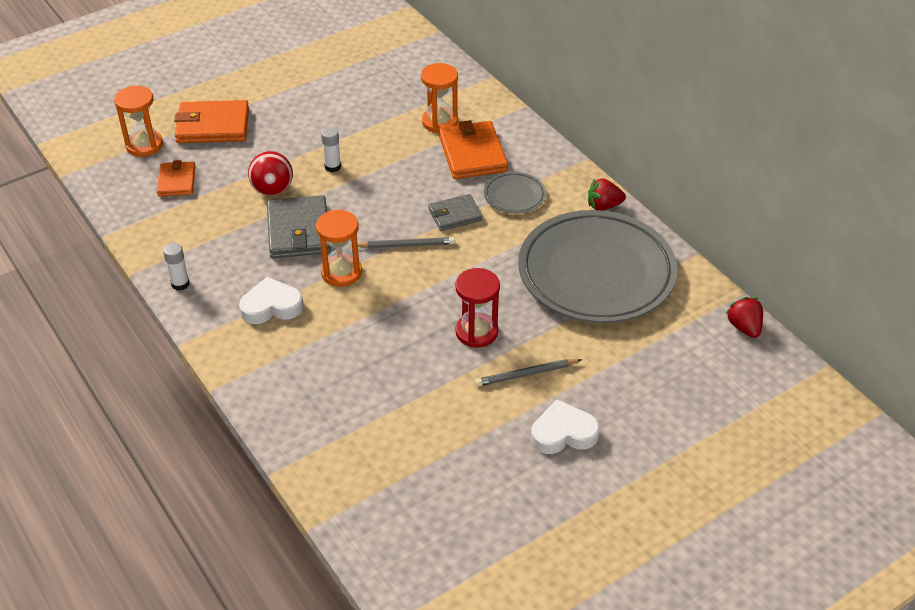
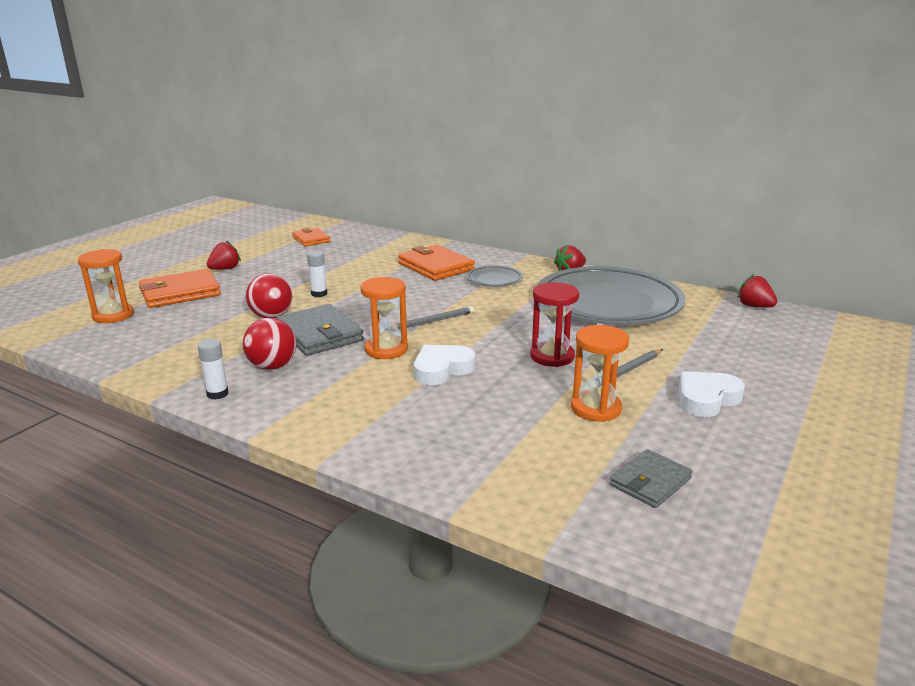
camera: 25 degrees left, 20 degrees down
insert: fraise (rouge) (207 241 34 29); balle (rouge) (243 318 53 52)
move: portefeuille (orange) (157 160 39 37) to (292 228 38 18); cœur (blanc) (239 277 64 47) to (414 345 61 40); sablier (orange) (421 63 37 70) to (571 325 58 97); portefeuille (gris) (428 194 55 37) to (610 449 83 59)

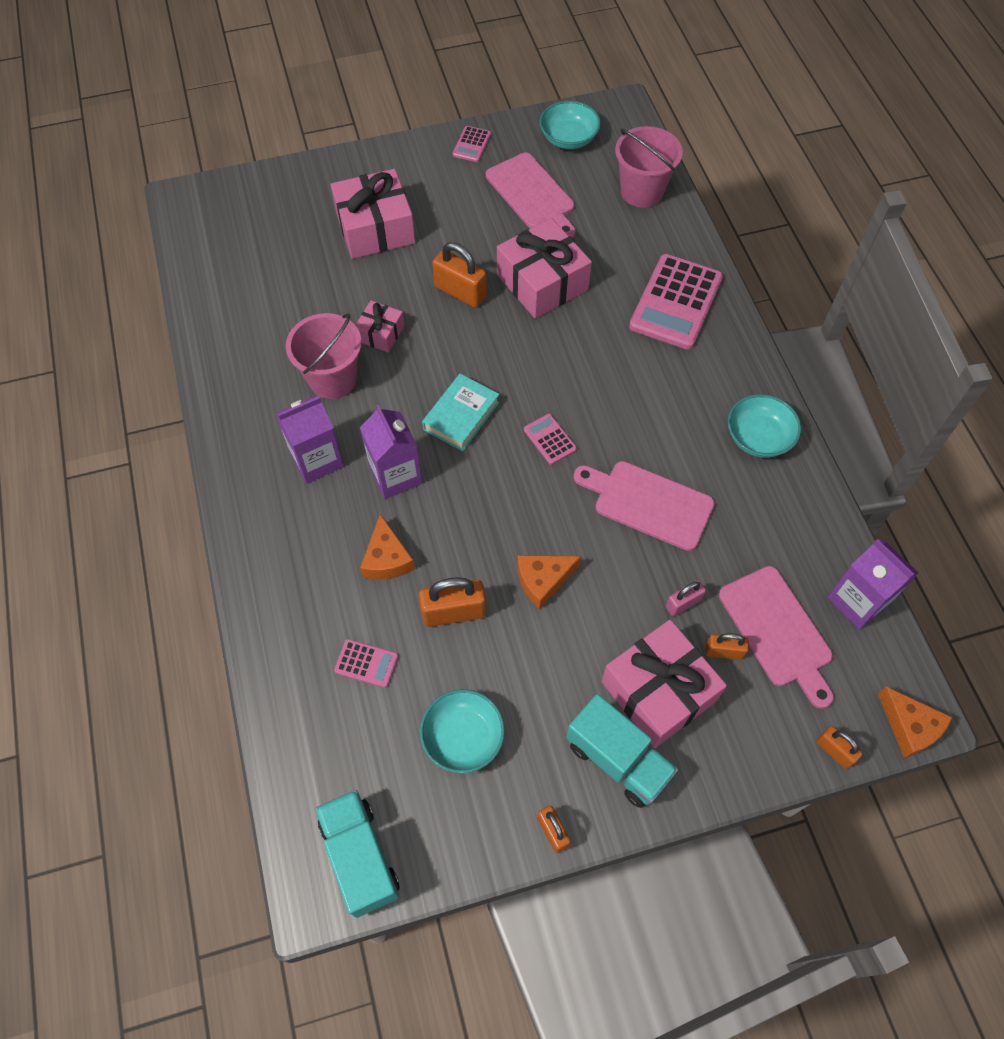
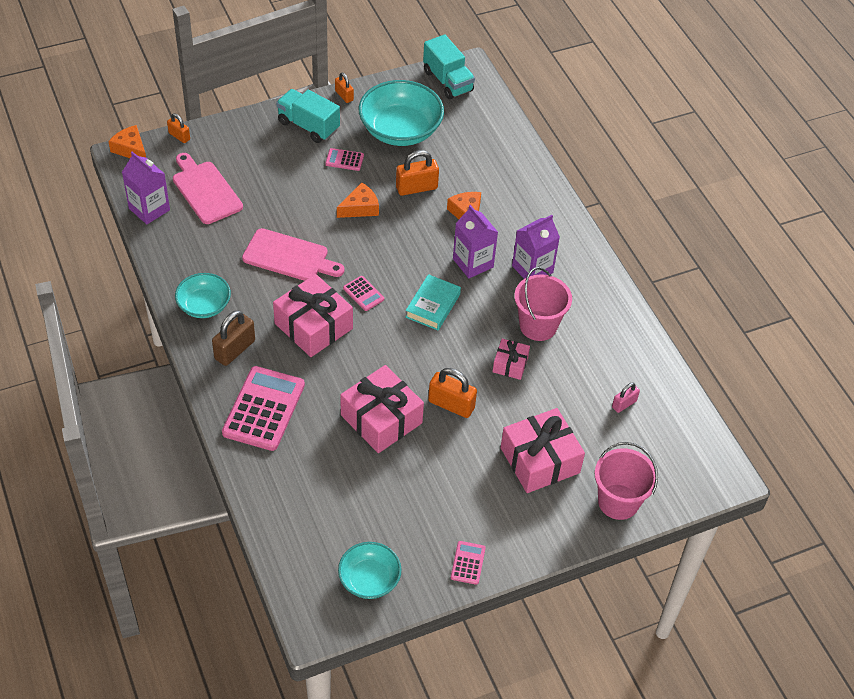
camera: 170 degrees right, 10 degrees down
delete: planche à découper (rose) (486 153 90 85); cadenas (orange) (706 633 43 27)
insert: cadenas (marron) (212 310 43 56)
move: cadeau (rose) (602 620 125 128) to (273 274 80 83); calculatrice (rose) (334 639 64 49) to (325 148 39 23); seau (rose) (615 126 68 82) to (595 442 63 78); cadenas (rose) (666 580 40 36) to (612 383 28 30)
resize: bol (turquoise) (420 689 85 84) = (359 80 85 66) x1.72

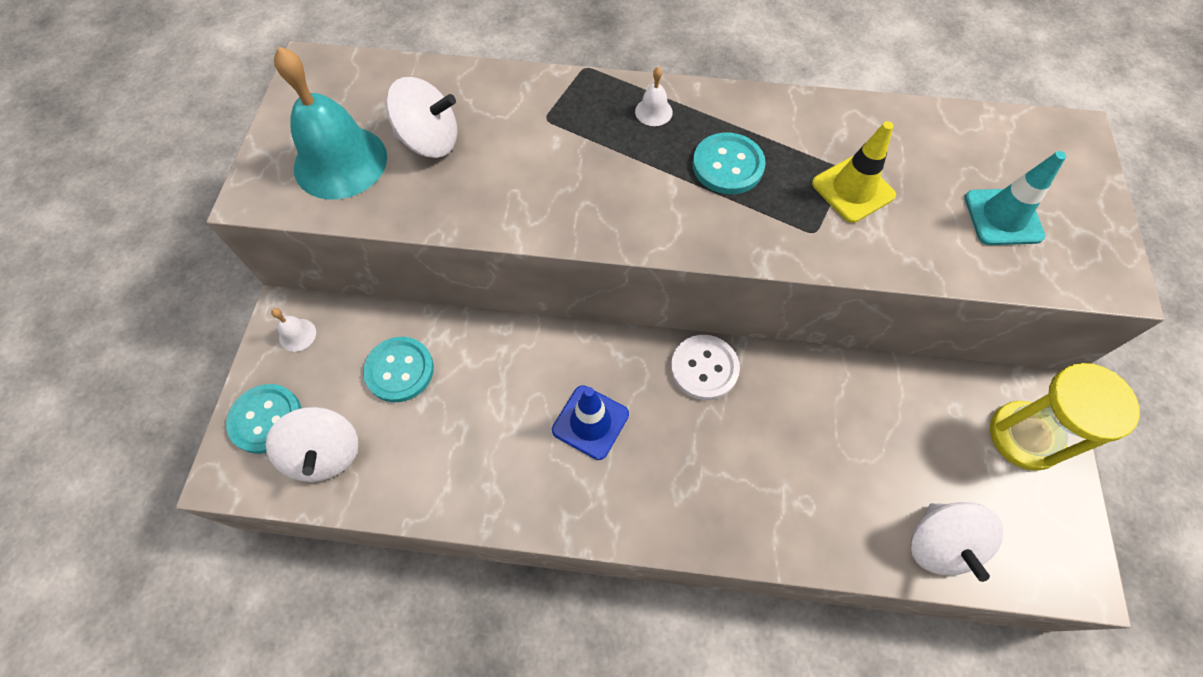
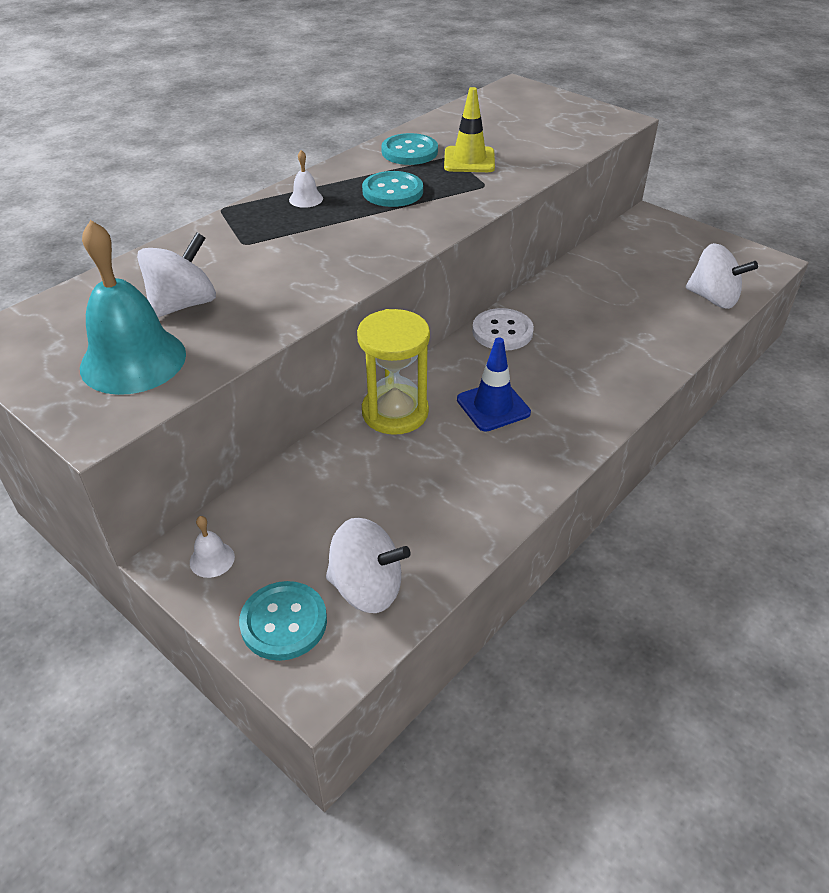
camera: 55 degrees left, 20 degrees down
delete: cône de chantier (turquoise) (965 151 101 94)
move: sablier (jaune) (990 363 150 108) to (357 309 73 126); bouton (turquoise) (363 337 71 65) to (381 133 57 32)

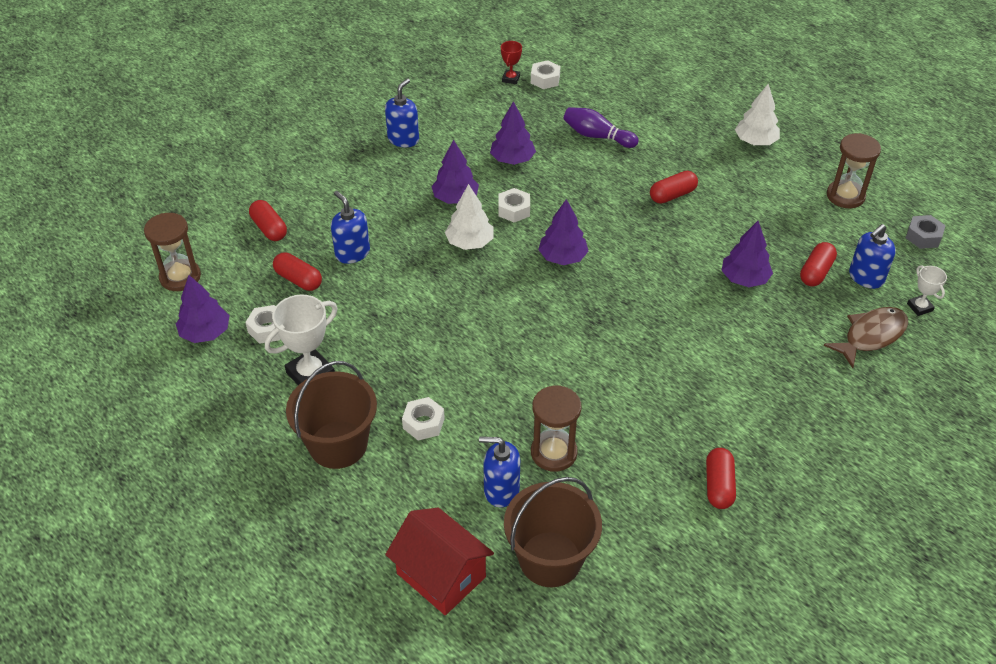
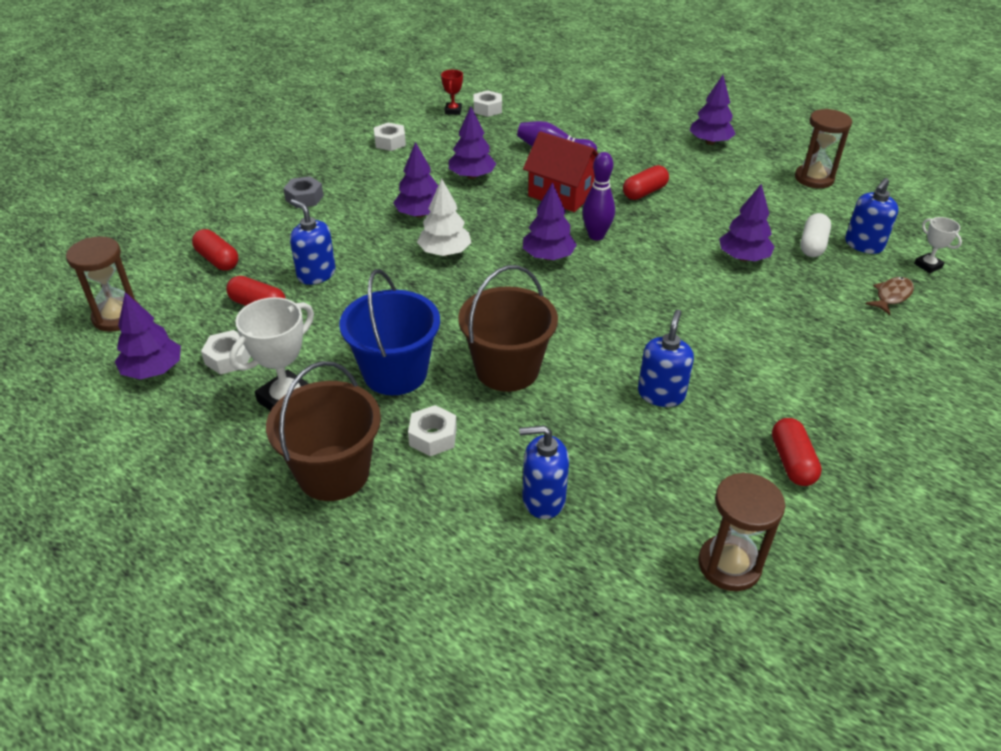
camera: 10 degrees left, 5 degrees down
insert: seau (bleu) (339 269 101 126); quille (violet) (582 152 33 88)
move: écrou (gris) (906 215 40 34) to (283 176 41 32); écrou (blanc) (498 188 32 35) to (374 123 32 28); seau (marron) (504 477 98 110) to (458 265 100 127); maison (rouge) (385 508 109 107) to (523 131 76 81); distributeur de savon (bleu) (385 79 34 68) to (638 310 56 97); sablier (marron) (531 385 51 87) to (698 473 87 118)
recolor: arbre (blanc) (735 84 45 61) to arbre (violet) (689 75 46 70); gélule (rouge) (800 242 37 44) to gélule (blanc) (800 213 31 44)
resize: poisson (marron) (824 307 84 61) = (865 277 49 38) x0.63

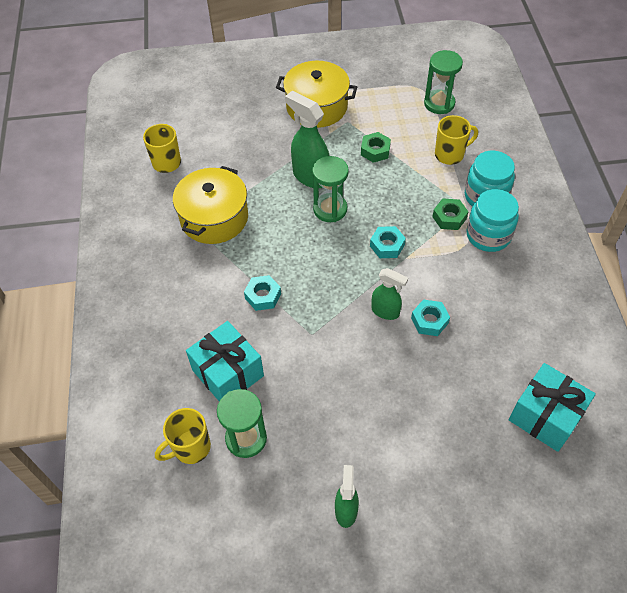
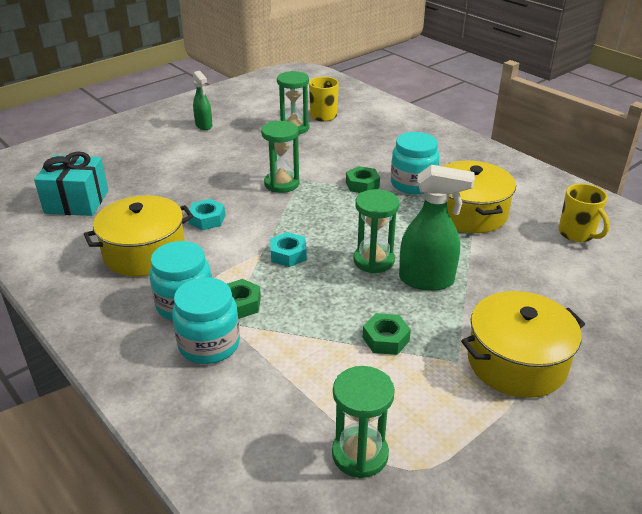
camera: 145 degrees right, 20 degrees down
delete: cadeau (turquoise) (186 321 78 80); vaporisateur (vert) (371 268 37 52); tasse (jaune) (435 115 43 50)
insert: marmite (jaune) (84 195 109 81); sablier (vert) (261 121 39 72); bocal (turquoise) (391 132 48 62)
recolor: écrou (turquoise) (244 275 37 36) to écrou (vert) (346 166 34 27)

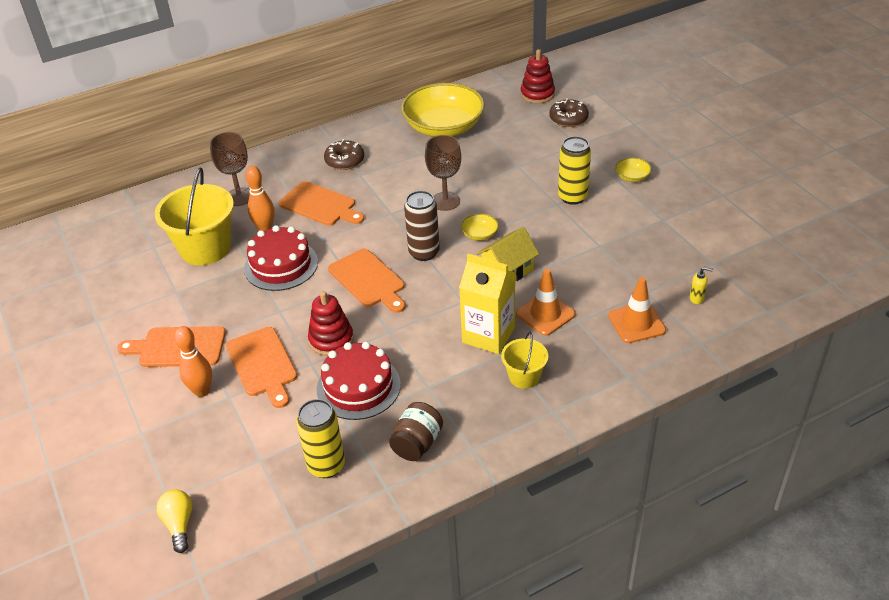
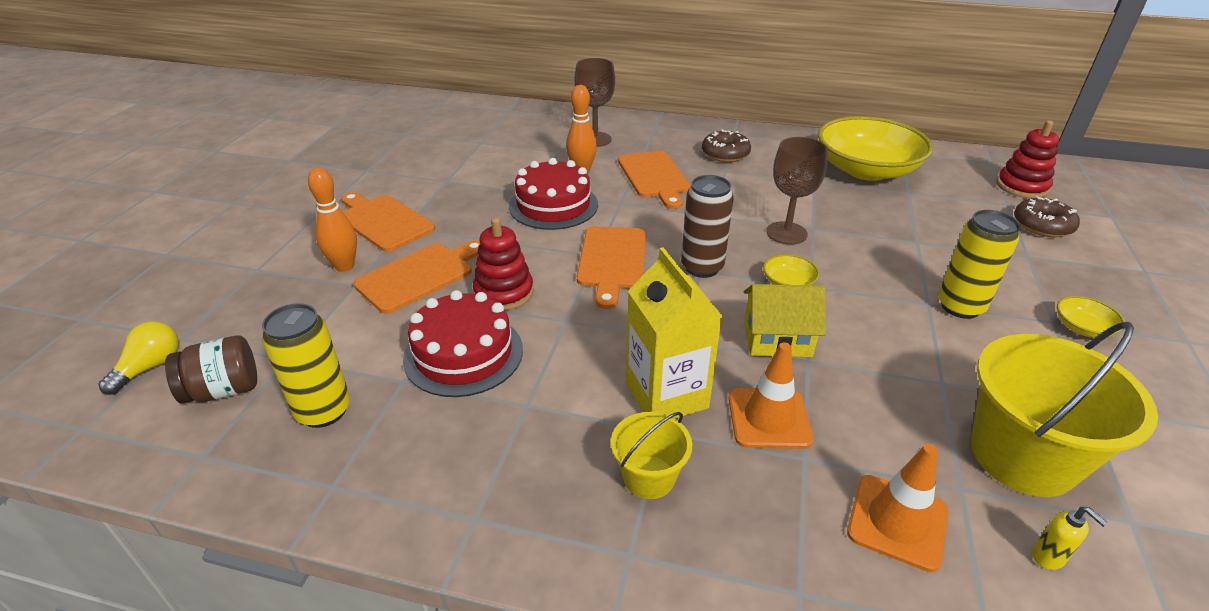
camera: 40 degrees right, 5 degrees down
move: bocal (marron) (389 402 54 59) to (165 335 92 69); seau (jaune) (155 167 79 98) to (971 322 187 175)
rotate: planche à découper (orange) (226 327 71 81) = (354 240 126 74) 150 degrees counterclockwise

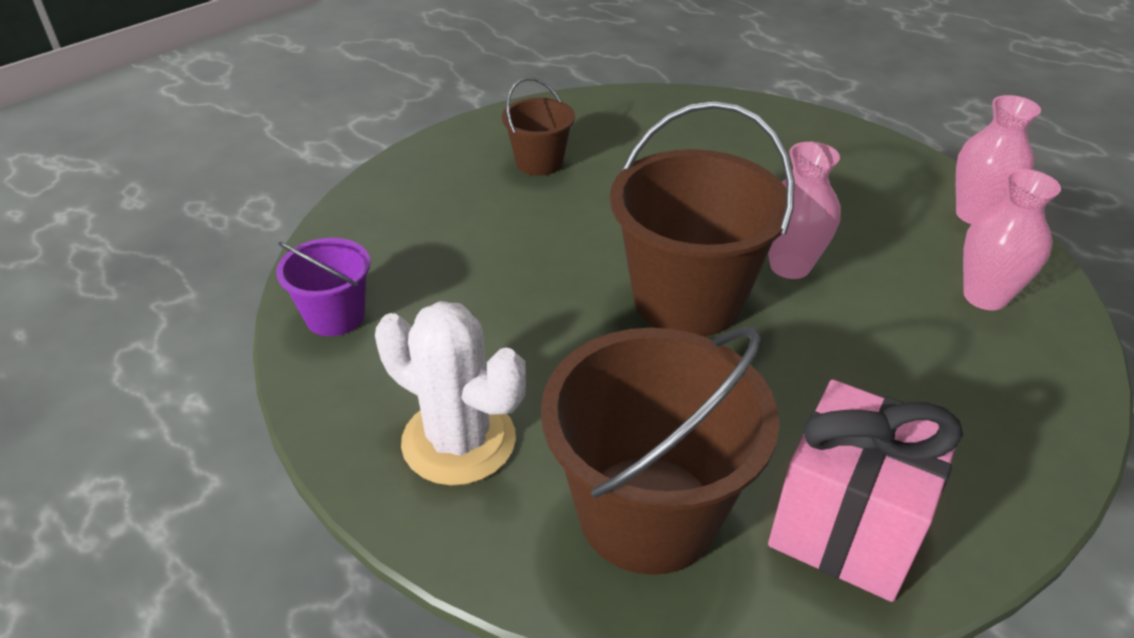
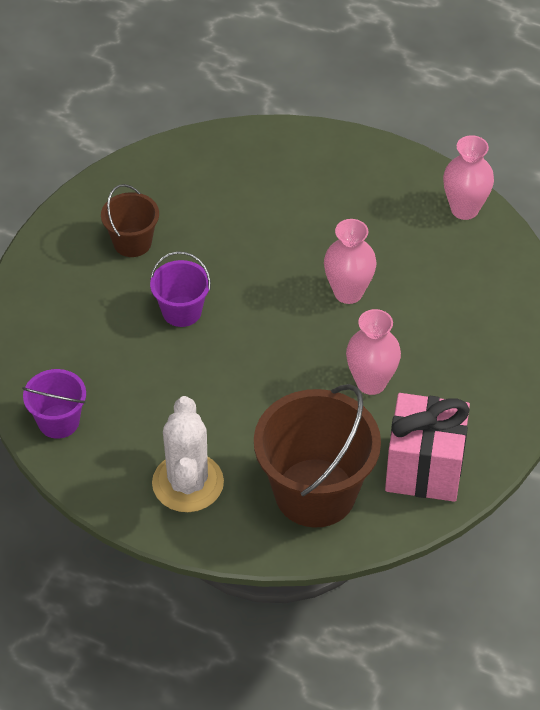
camera: 20 degrees left, 10 degrees up
delete: seau (marron) (610 101 185 236)
insert: seau (violet) (150 251 61 76)
move: vase (rose) (963 169 98 141) to (346 309 55 86)
rotate: cactus (blanc) (375 301 151 184) = (152 396 72 116) 75 degrees clockwise

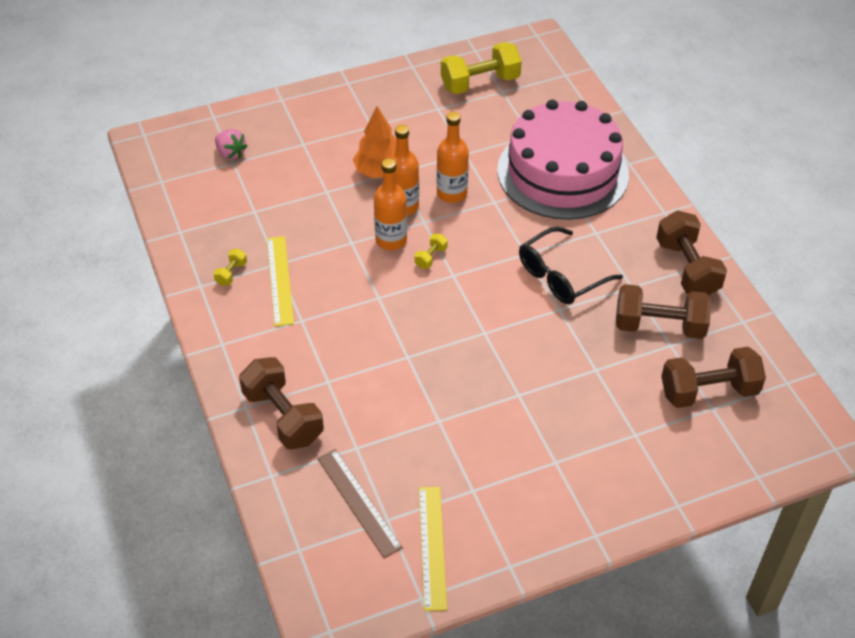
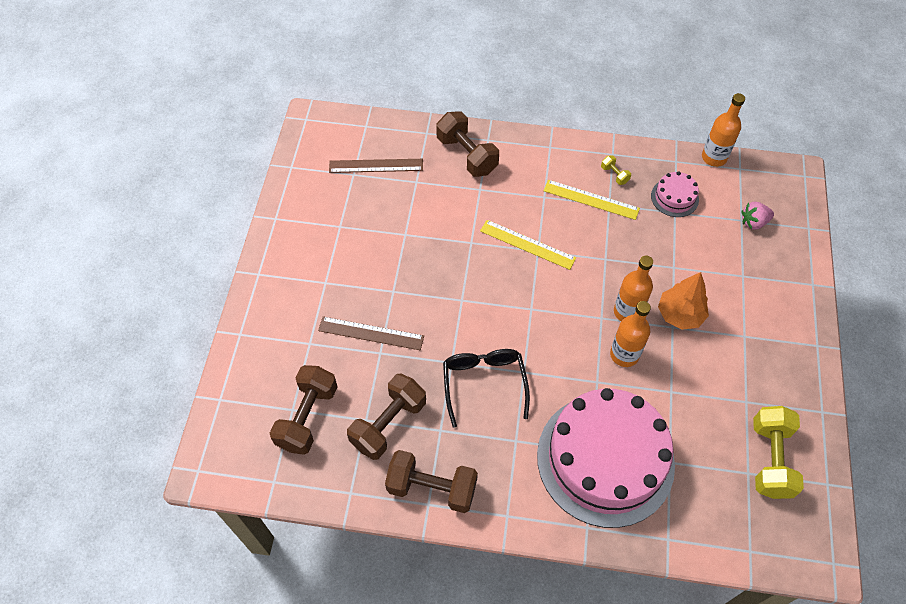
camera: 120 degrees right, 10 degrees up
delete: haltère (jaune) (414 234 33 35)
insert: règle (marron) (318 317 106 33); gâteau (rose) (651 171 48 46)
move: règle (jaune) (419 487 28 124) to (480 220 96 50); bouteille (orange) (374 158 33 92) to (702 93 43 74)
rotate: haltère (marron) (239 357 85 92) = (436 111 63 66) 60 degrees clockwise

